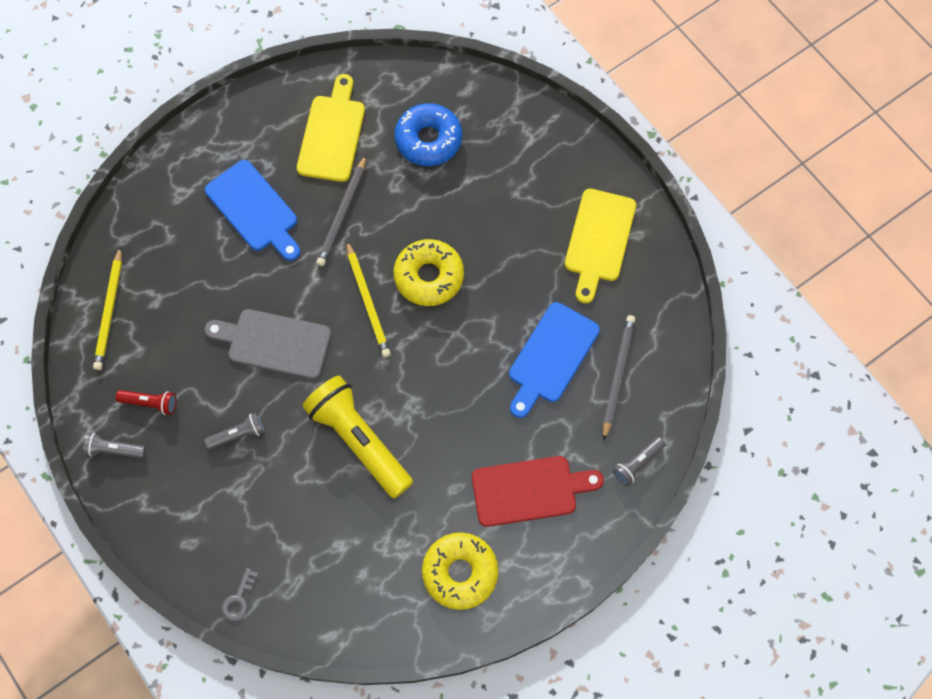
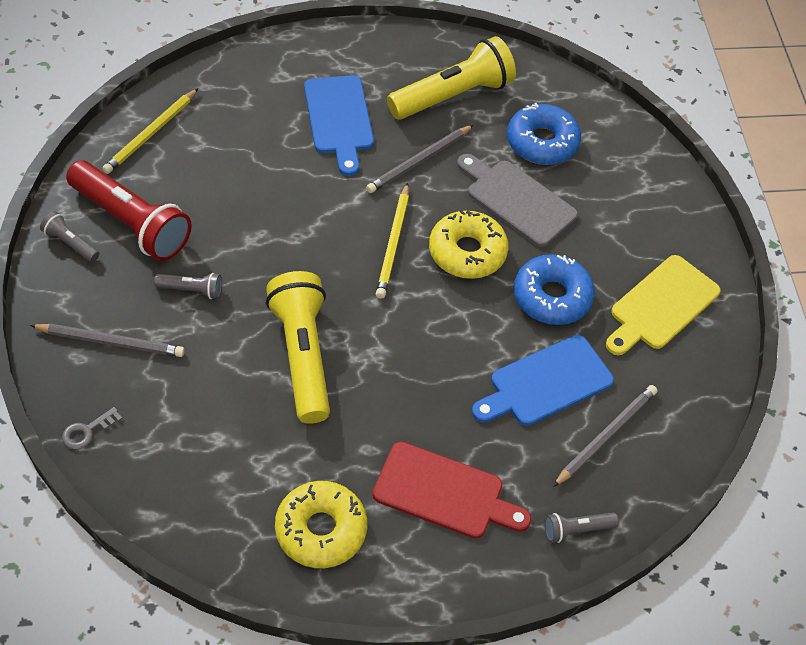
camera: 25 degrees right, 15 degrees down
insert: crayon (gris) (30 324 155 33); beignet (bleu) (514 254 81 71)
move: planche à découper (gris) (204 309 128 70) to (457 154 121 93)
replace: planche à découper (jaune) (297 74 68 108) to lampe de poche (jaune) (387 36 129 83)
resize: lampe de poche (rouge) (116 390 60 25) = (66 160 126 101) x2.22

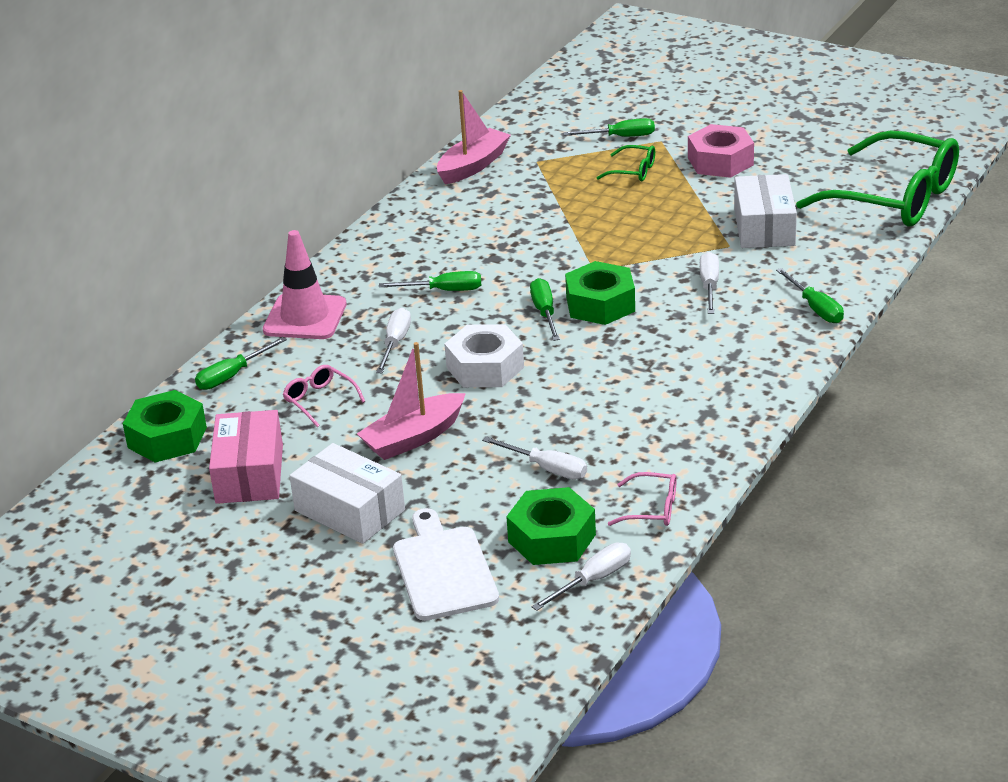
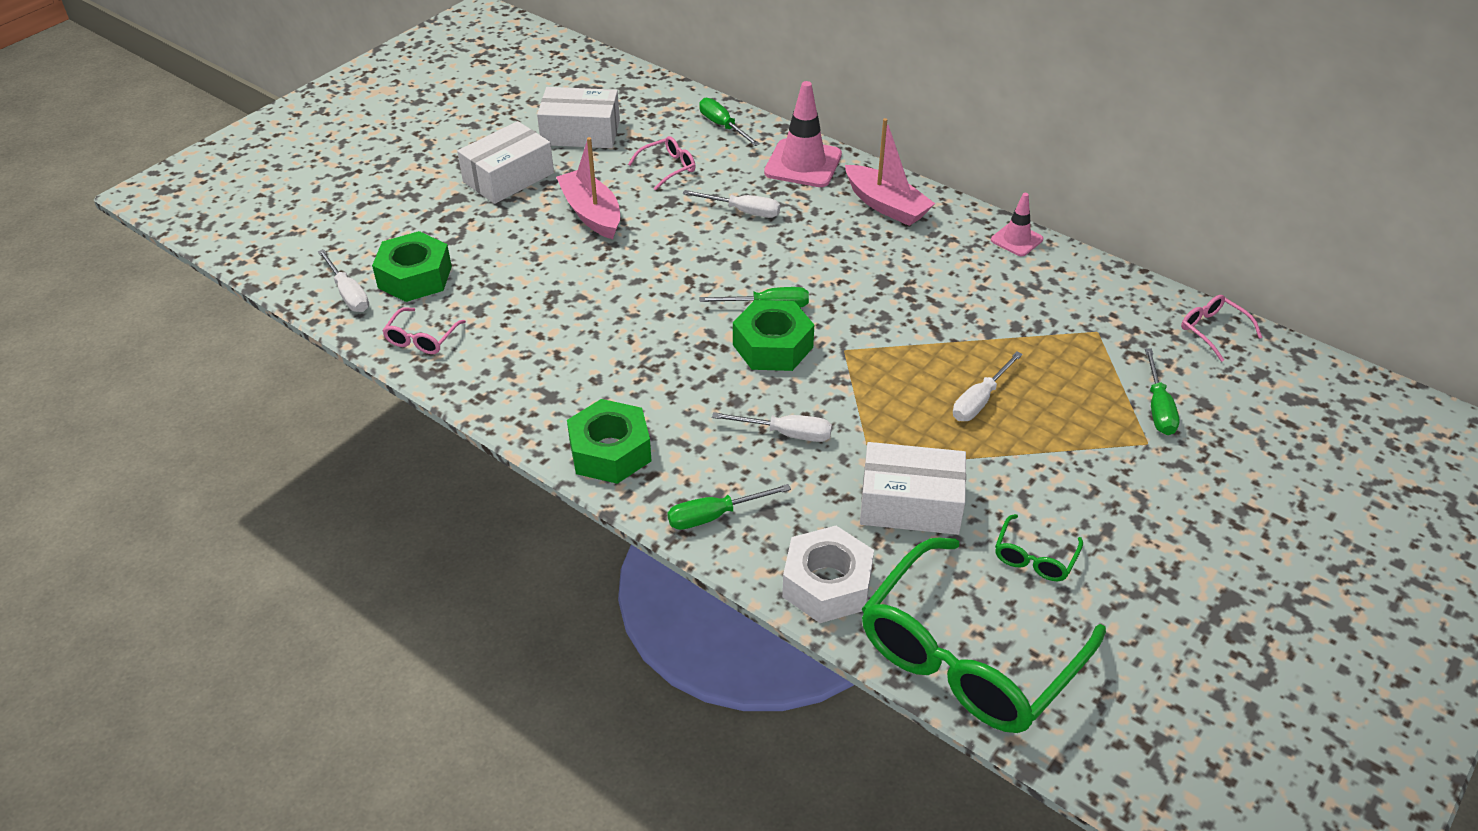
camera: 95 degrees right, 10 degrees up
delete: tournevis (vert) (379 271 102 20); planche à découper (blanc) (393 508 106 113); écrou (rose) (688 124 66 54)
insert: cône de chantier (rose) (991 193 52 63); lunettes (rose) (1181 295 82 67)
move: écrou (vert) (123 390 84 72) to (567 399 85 85); écrou (blanc) (444 324 80 63) to (782 526 92 97); bateau (rose) (437 90 74 94) to (845 118 90 108); tournevis (blanc) (482 436 105 44) to (953 351 70 70); lunettes (vert) (596 145 59 36) to (995 514 88 67)
recolor: boîte (rose) (209 410 74 94) to boîte (blanc) (537 87 83 61)

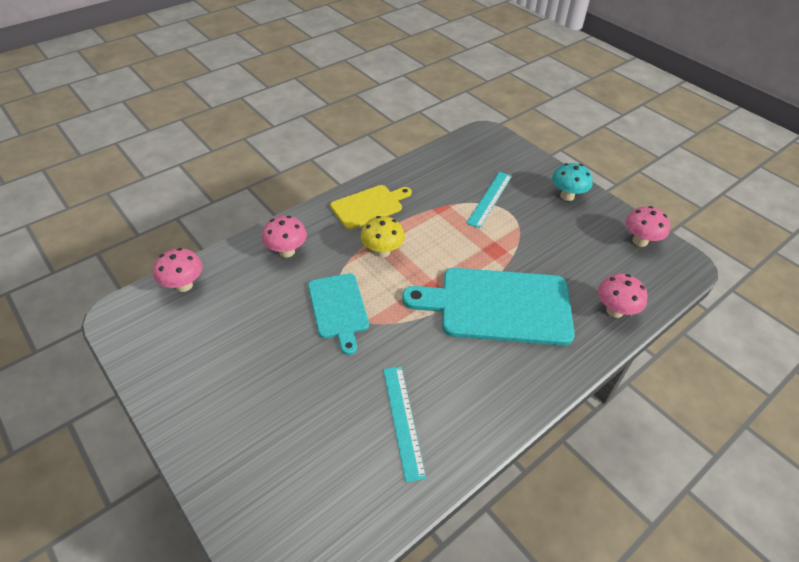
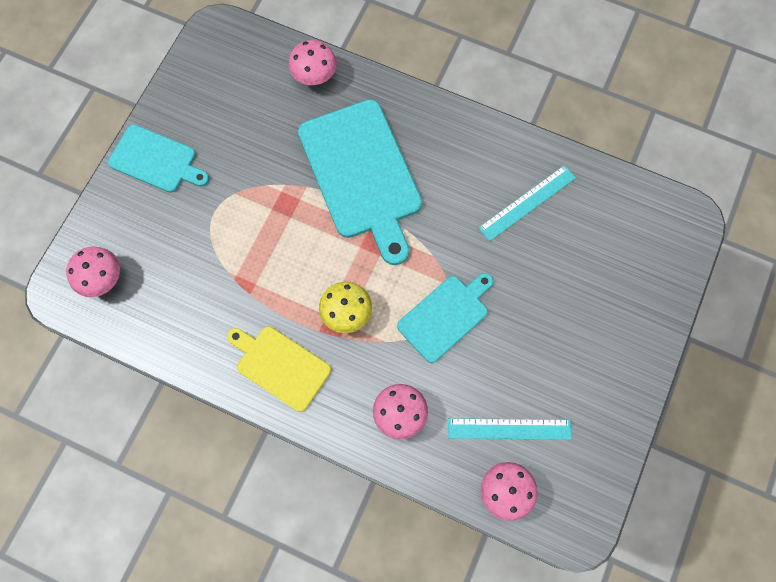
camera: 115 degrees left, 25 degrees up
move: champignon (rose) (625 206 45 41) to (66 247 54 50); règle (turquoise) (466 172 46 56) to (448 418 124 22)
replace: champignon (turquoise) (552 163 41 38) to planche à découper (turquoise) (108 125 101 68)

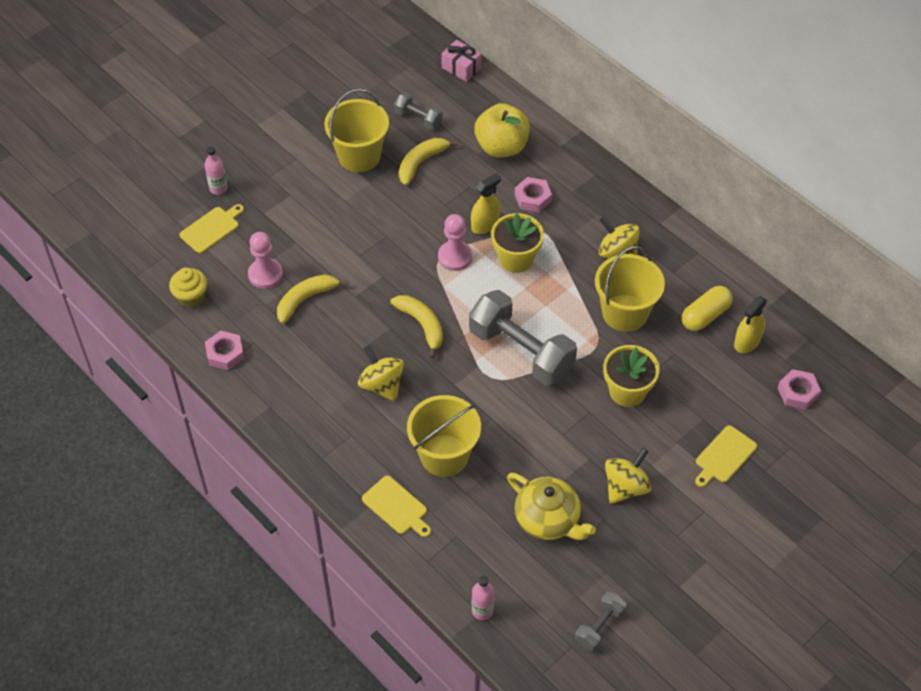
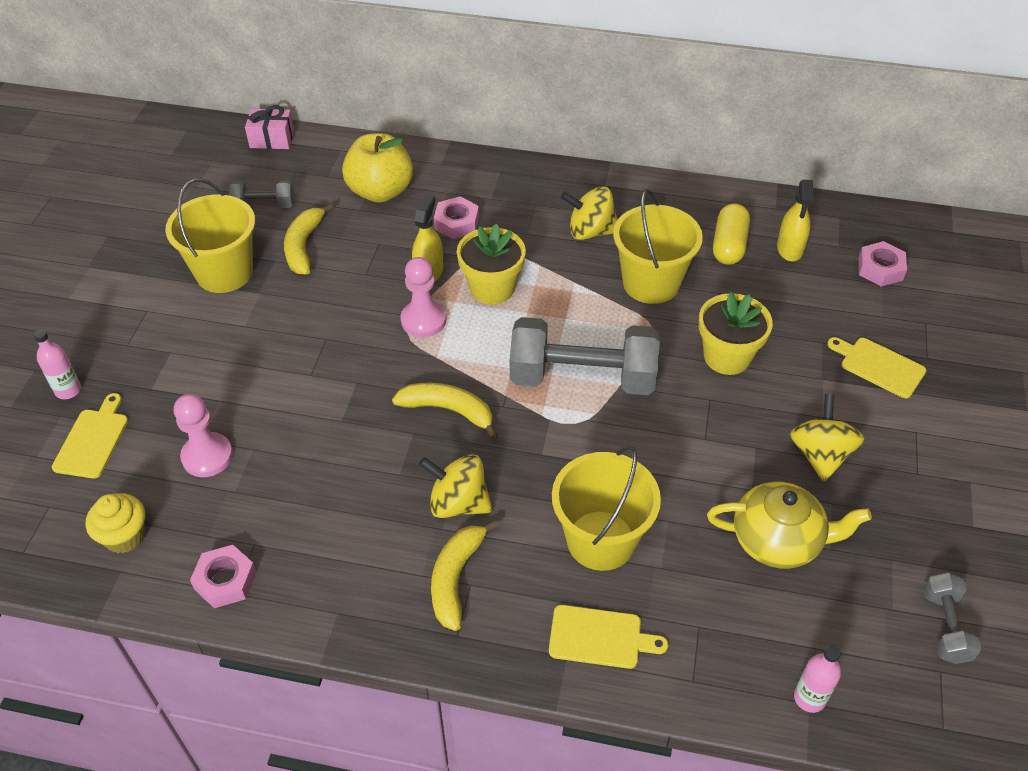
camera: 35 degrees left, 5 degrees down
move: banane (jaune) (277 274 71 50) to (431 520 68 111)
rotate: planche à découper (jaune) (695 425 62 62) = (827 337 100 61) 120 degrees clockwise

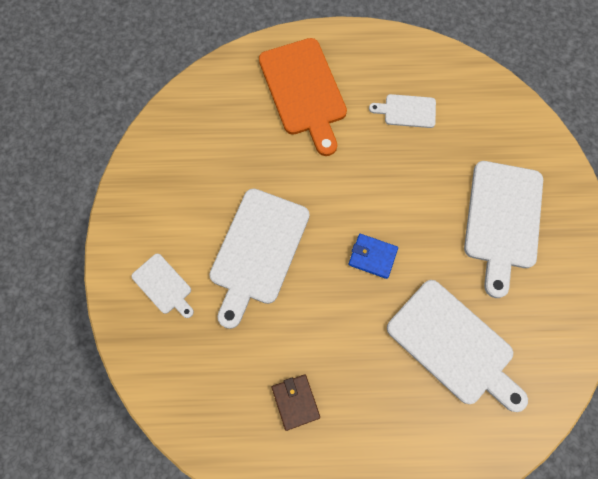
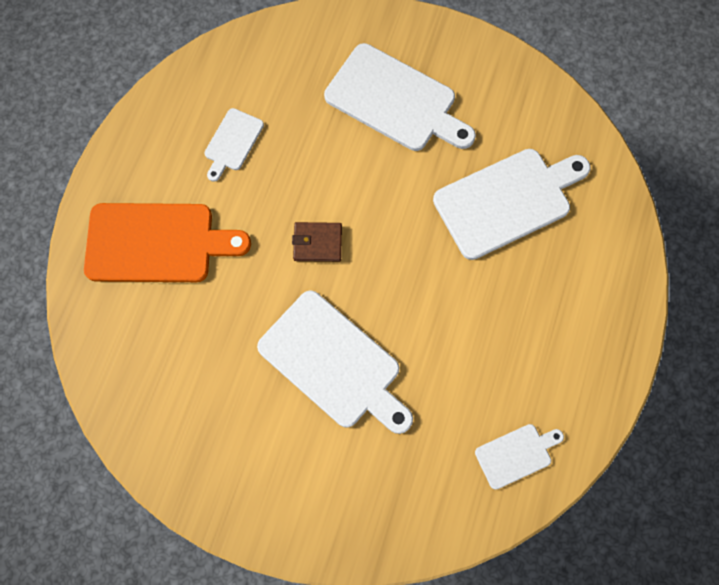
camera: 70 degrees left, 0 degrees up
delete: portefeuille (bleu) (348 234 50 45)
move: portefeuille (marron) (272 374 48 57) to (292 222 50 40); planche à découper (blanc) (132 254 62 64) to (475 424 89 66)

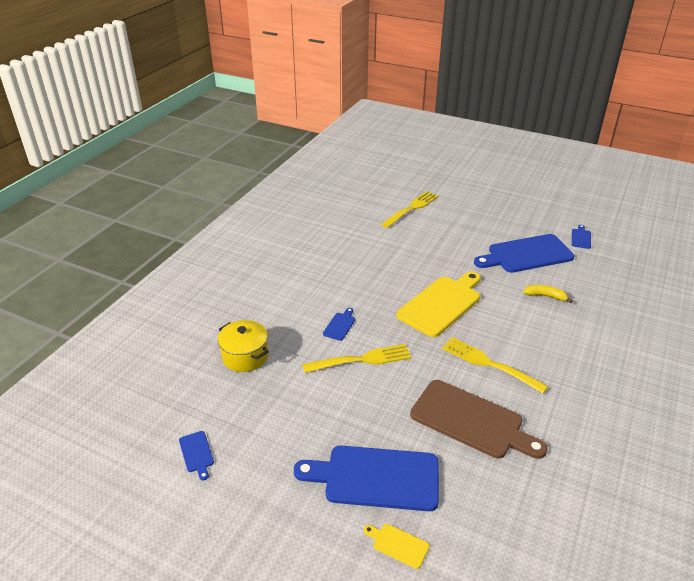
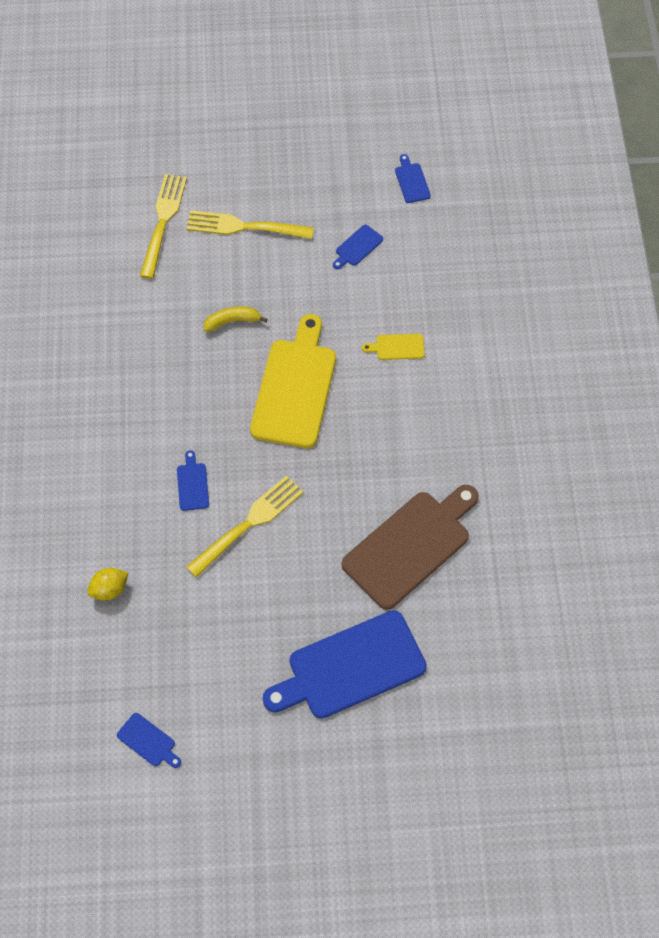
camera: 30 degrees left, 25 degrees up
move: fourchette (jaune) (442 337 106 56) to (186 210 128 29); banane (jaune) (523 285 50 18) to (204 306 64 26); planche à découper (jaune) (364 524 65 45) to (362 334 63 26)
replace: marmite (jaune) (218 320 51 52) to citron (jaune) (87 568 42 32)
rotate: planche à découper (marron) (410 380 138 79) = (342 485 137 125) 45 degrees counterclockwise
resize: planche à découper (bleu) (474 234 100 39) = (333 225 50 44) x0.42

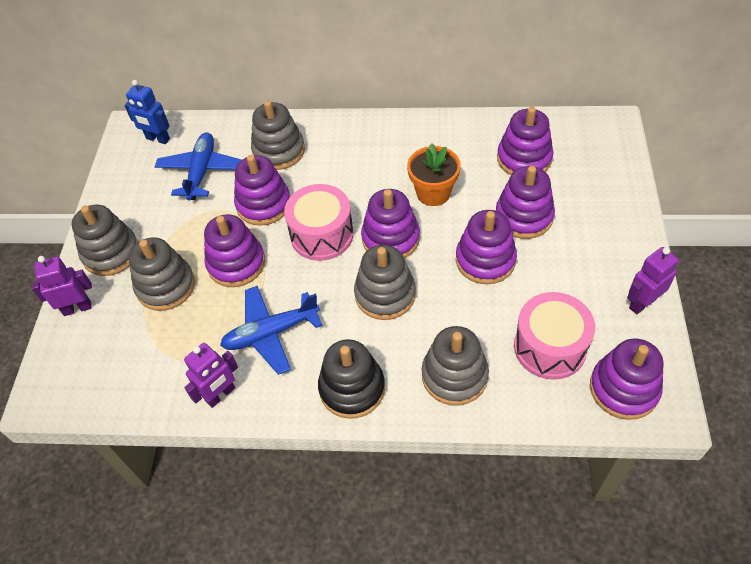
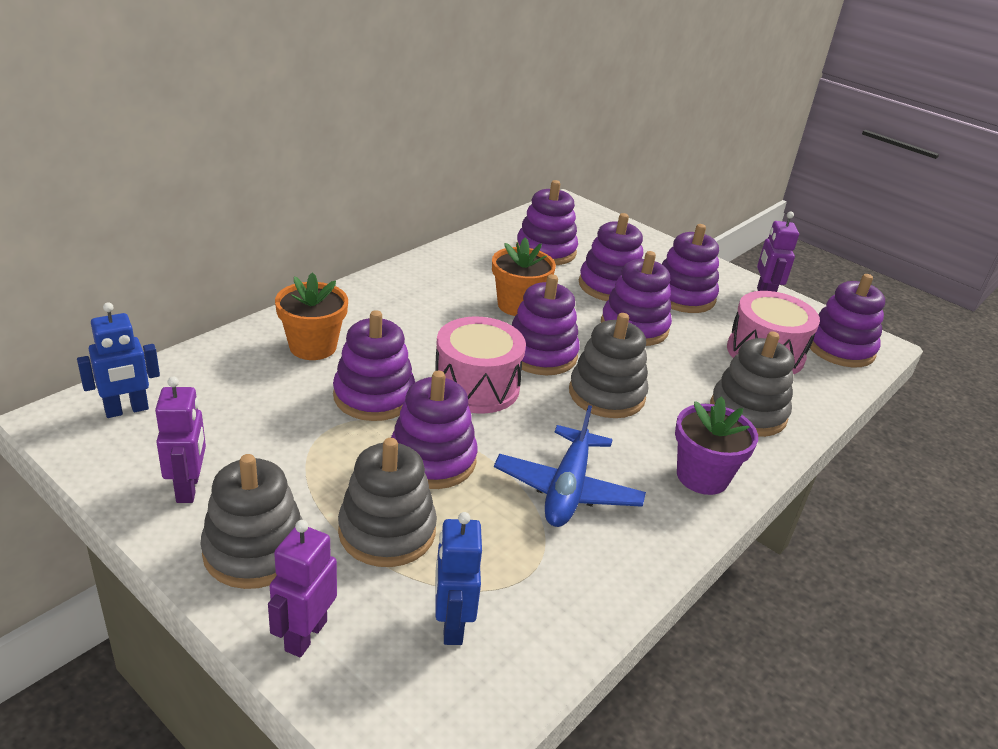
camera: 60 degrees left, 20 degrees down
delete: avion (bleu) (155 132 86 69)
insert: robot (bleu) (435 512 47 133); jouet à empiler (violet) (662 224 57 89)
move: robot (violet) (184 343 54 65) to (155 377 51 126)
replace: jouet à empiler (gris) (251 100 54 70) to pot de fleurs (orange) (275 272 73 88); jouet à empiler (noir) (318 339 67 80) to pot de fleurs (violet) (675 396 83 99)

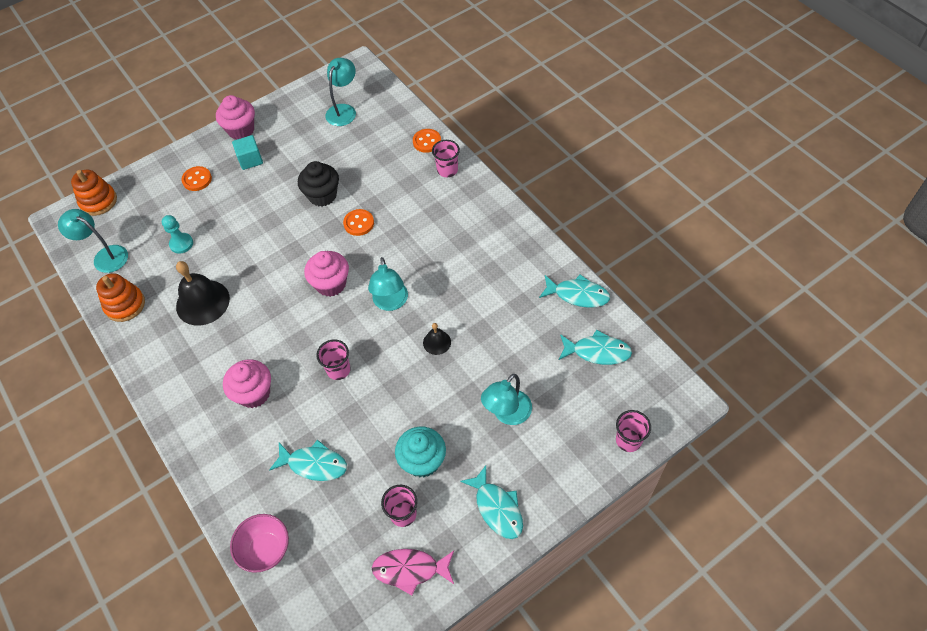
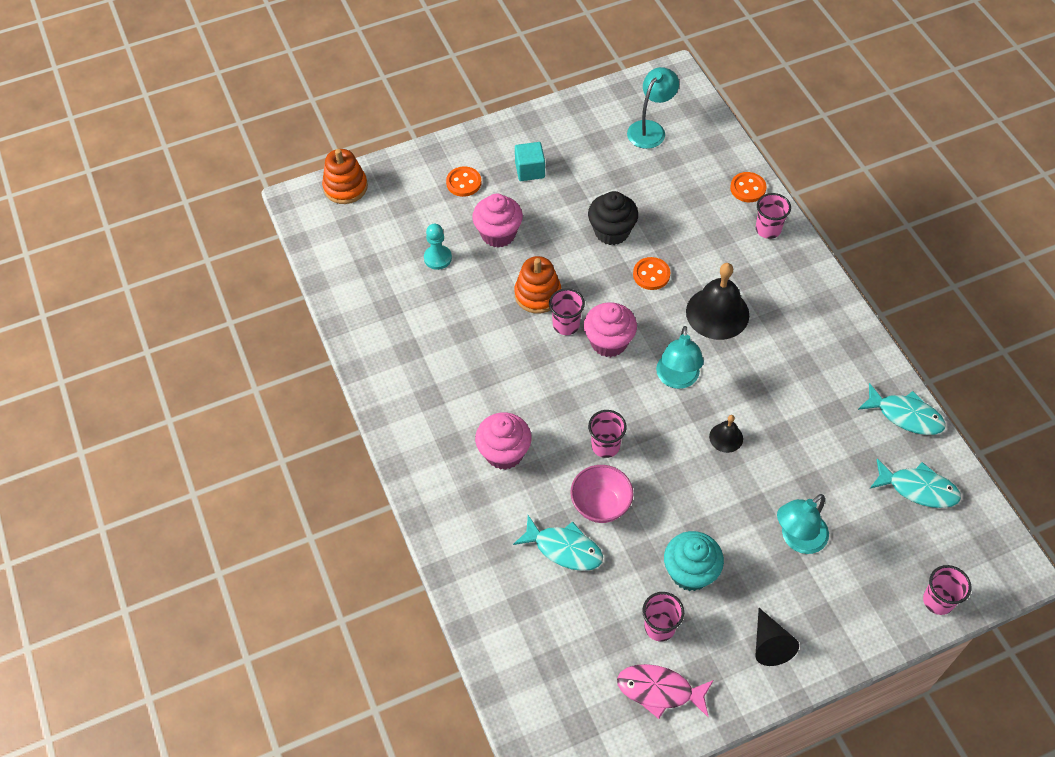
camera: 10 degrees right, 0 degrees up
delete: lampe (turquoise) (58 209 70 64)
insert: gobelet (rose) (549 288 36 47)
move: muffin (rose) (216 95 39 45) to (472 194 51 54); jouet à empiler (orange) (96 273 49 49) to (514 256 47 58); bol (rose) (230 514 59 59) to (570 465 64 58); cloche (noir) (176 261 54 65) to (686 263 63 77)
replace: poisson (turquoise) (460 465 63 74) to cône (noir) (755 608 44 58)

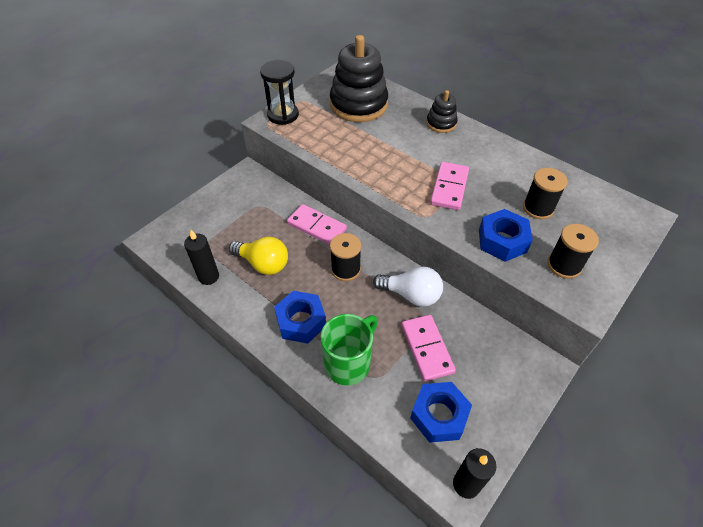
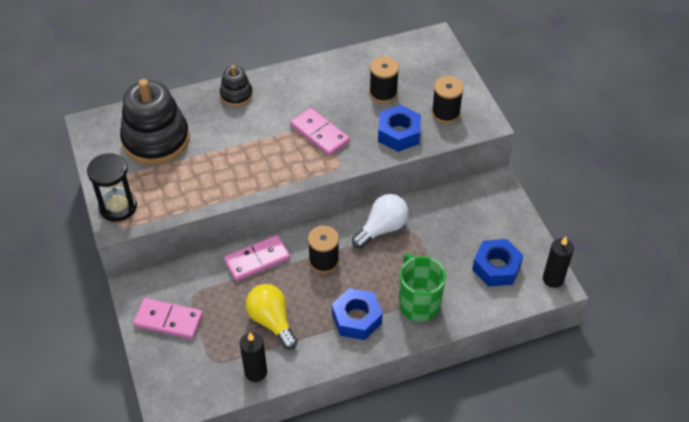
camera: 60 degrees left, 0 degrees up
move: domino (rose) (401 315 55 66) to (133 298 70 41)
rotate: ampoule (jaune) (229 237 59 38) = (246 284 52 66) 90 degrees counterclockwise

